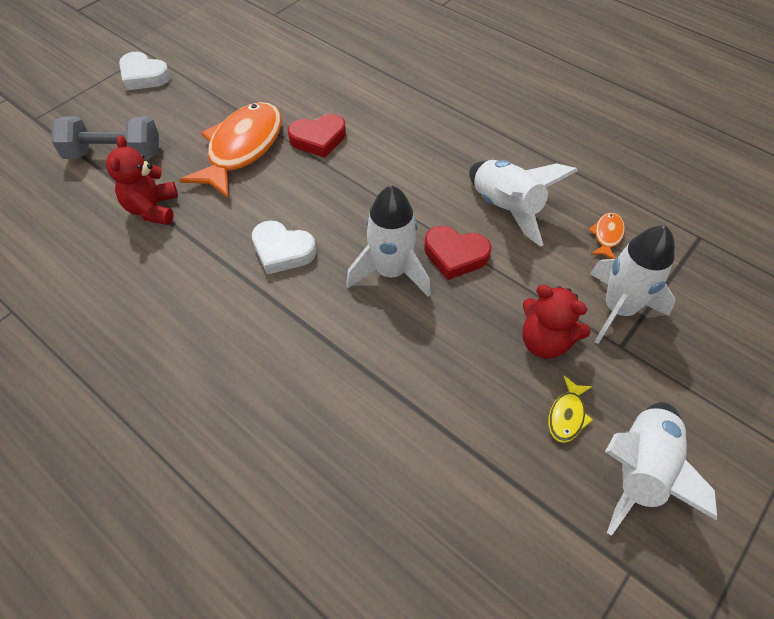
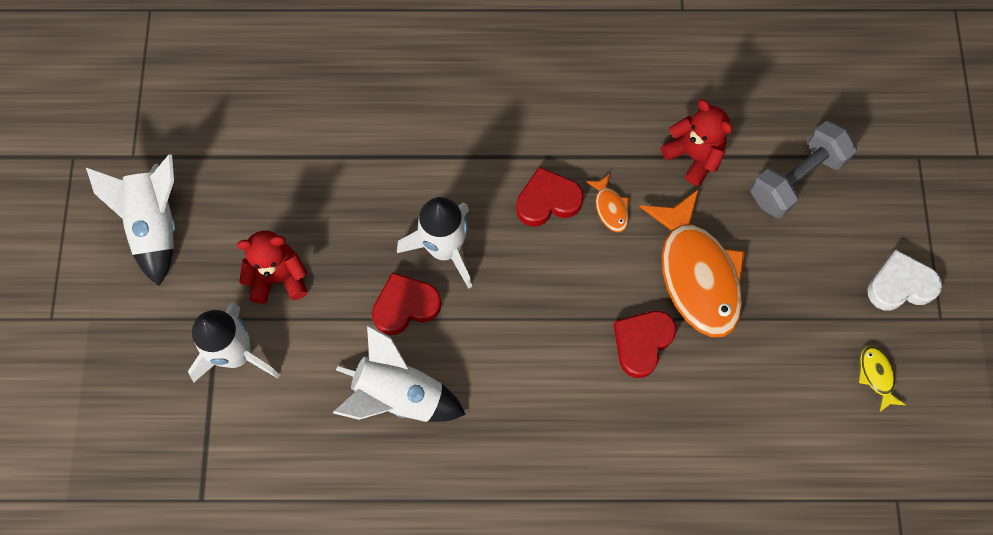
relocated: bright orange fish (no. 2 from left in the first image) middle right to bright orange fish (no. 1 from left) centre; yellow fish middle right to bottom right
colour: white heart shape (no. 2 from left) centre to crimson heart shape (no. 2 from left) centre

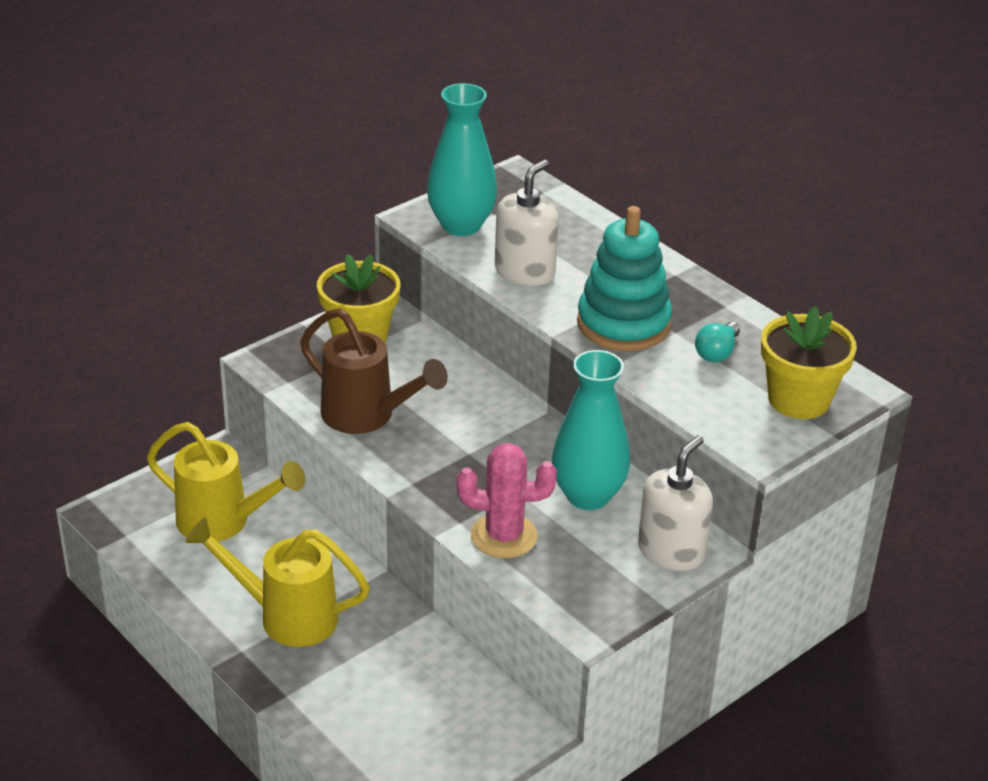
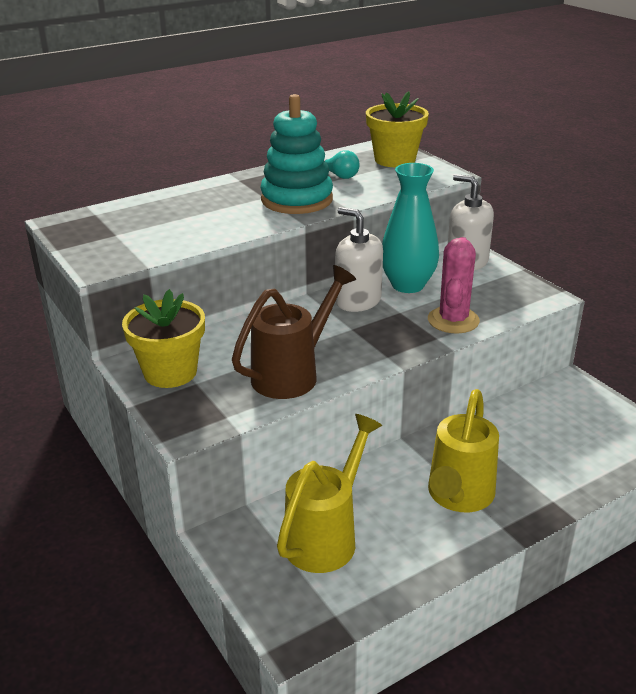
missing: turquoise tall vase (no. 1 from left) top centre
relocated: white soap pump (no. 1 from left) top centre to centre

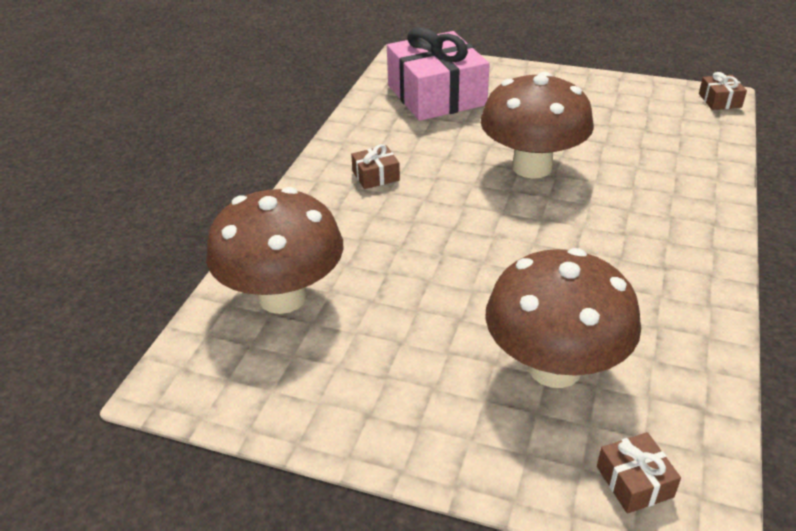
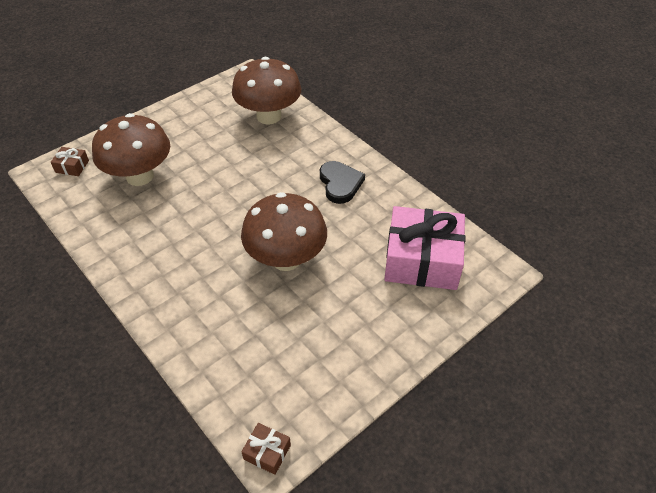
exchanged: dark brown wrapped gift (no. 1 from left) top centre to black heart shape centre

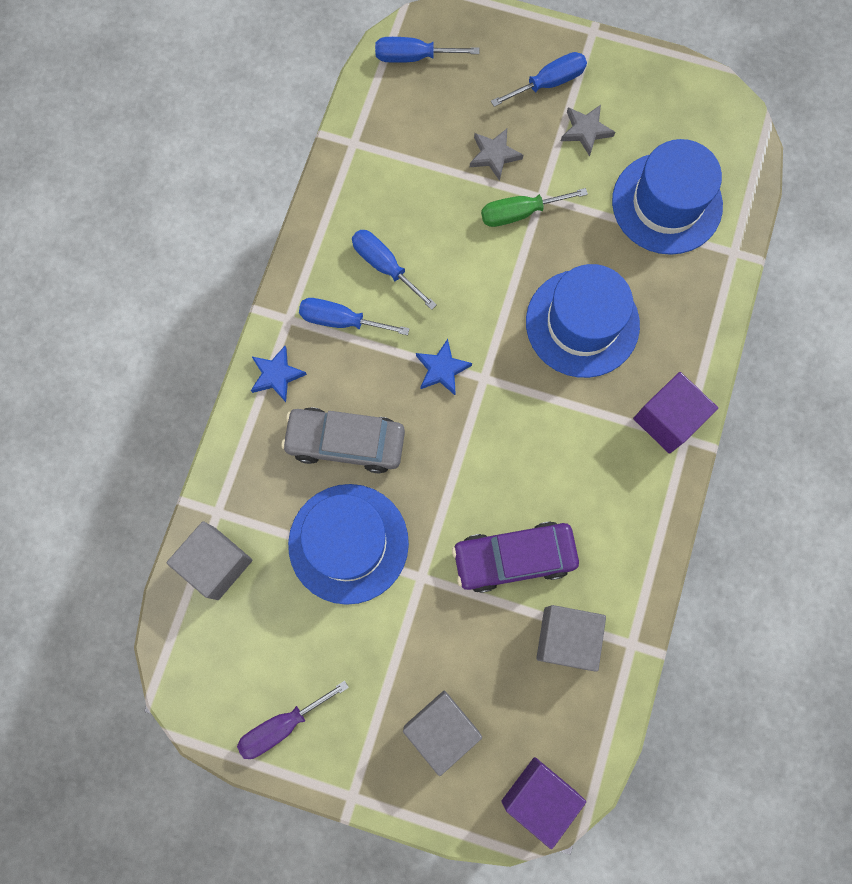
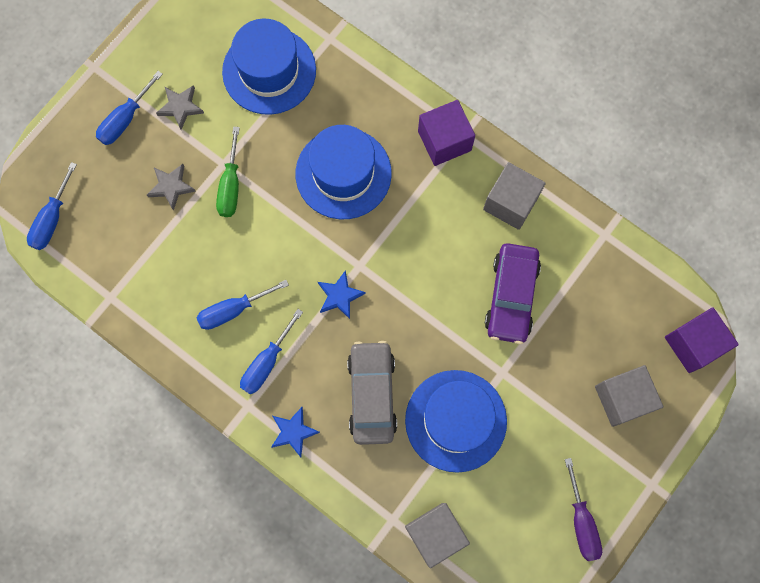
relocated: gray solid cube (no. 3 from left in the first image) bottom right to gray solid cube (no. 2 from left) middle right
spun: royal blue flat screwdriver (no. 4 from left in the first image) top centre = top left 135 degrees counterclockwise; gray car centre = bottom centre 150 degrees clockwise

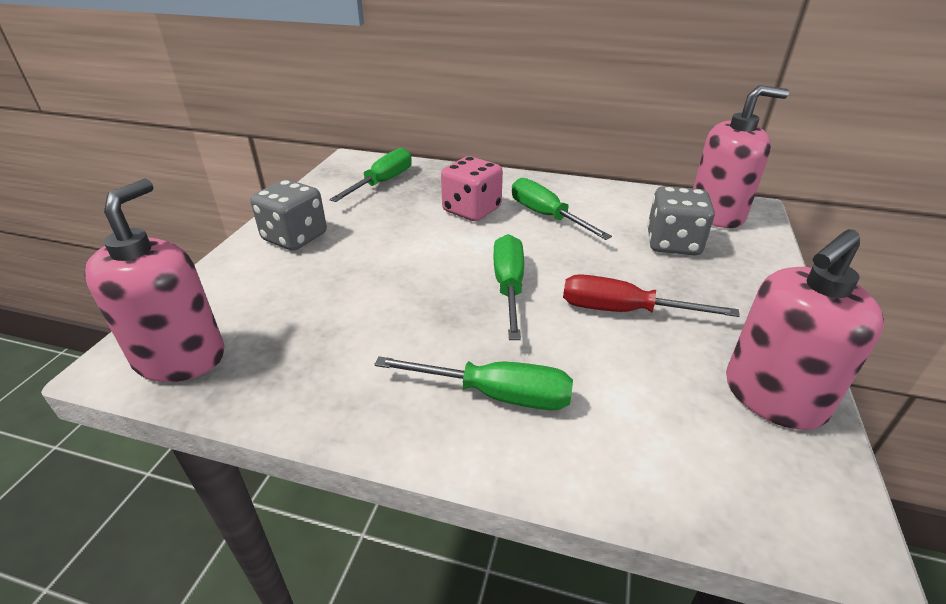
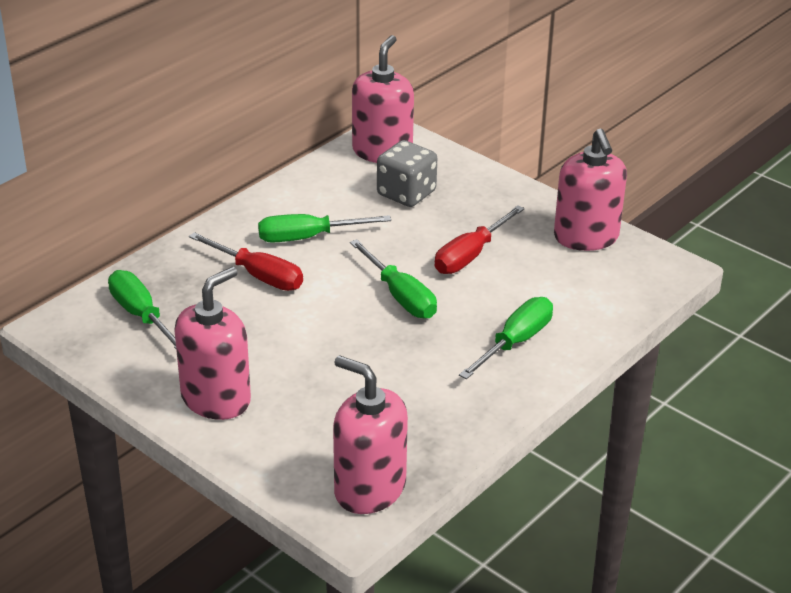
exchanged: pink game die top centre to crimson flat screwdriver (no. 1 from left) middle left; gray game die (no. 1 from left) middle left to pink soap pump (no. 1 from left) middle left
spun: emerald flat screwdriver (no. 3 from left) centre = centre 150 degrees counterclockwise

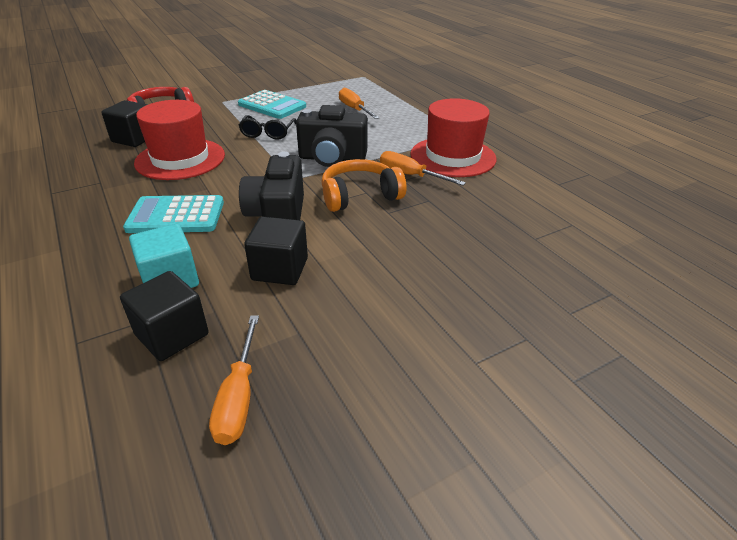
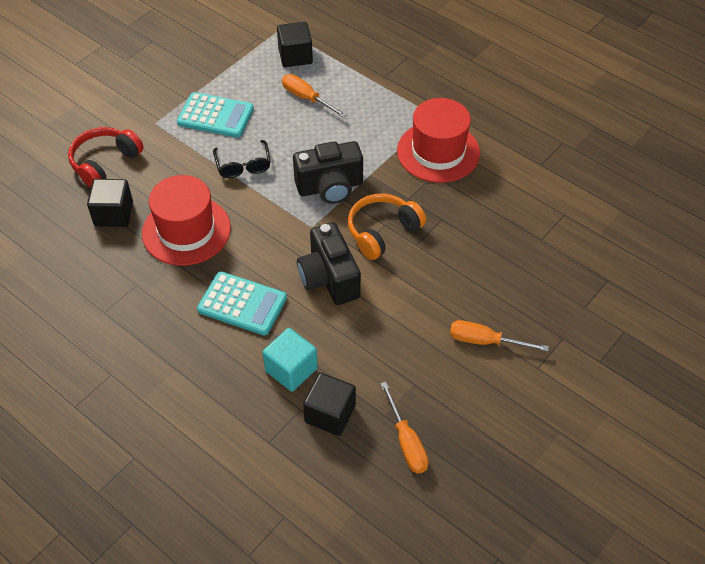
relocated: bright orange flat screwdriver (no. 3 from left) top centre to middle right; black solid cube (no. 3 from left in the first image) centre to black solid cube (no. 2 from left) top centre
spun: turquoise adding machine (no. 1 from left in the first image) middle left = centre 135 degrees counterclockwise

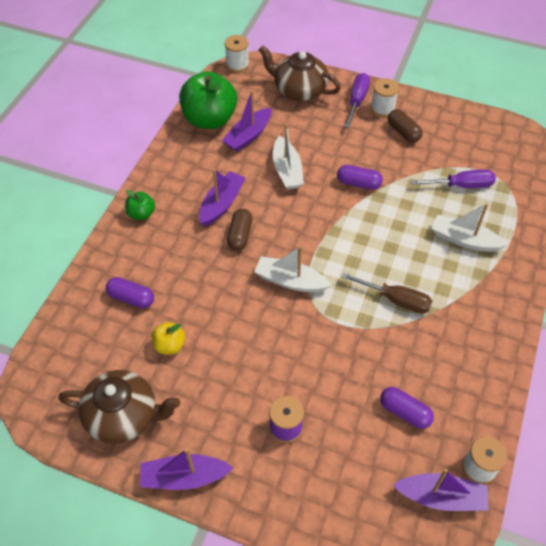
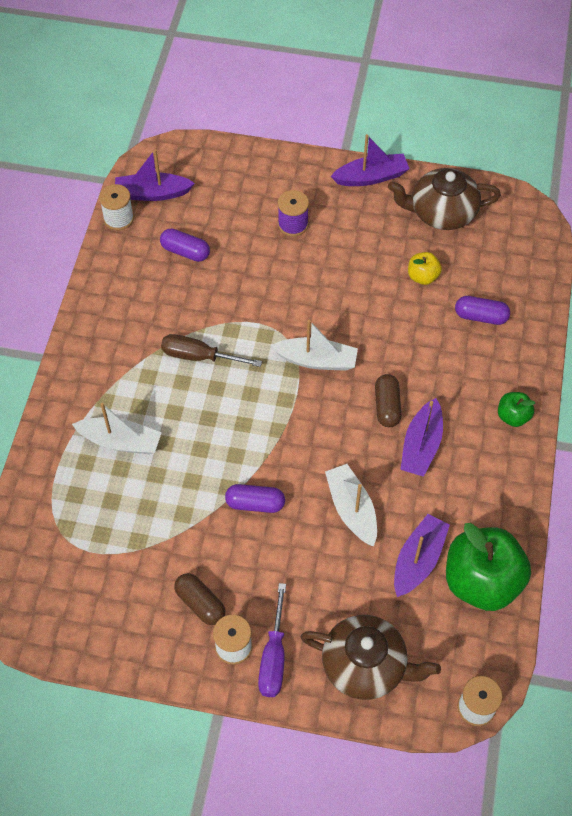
missing: purple flat screwdriver (no. 2 from left) top right

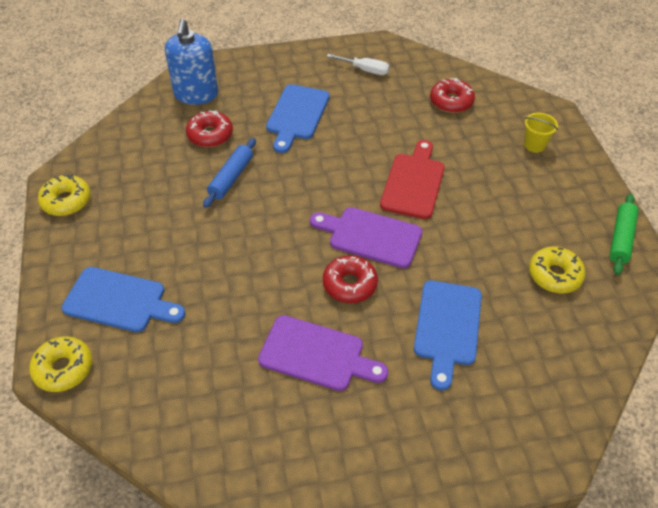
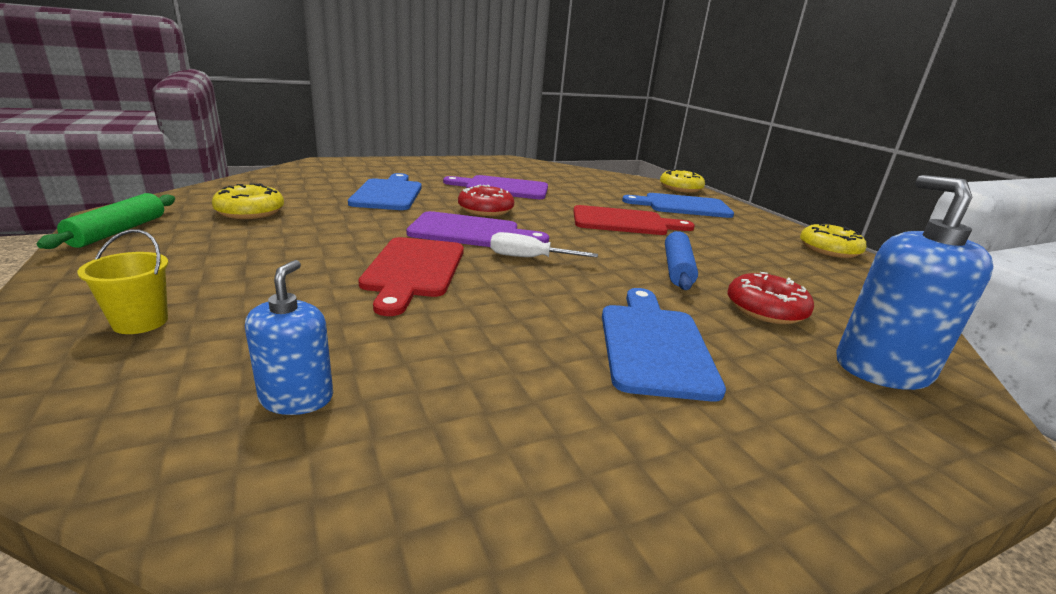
appeared: crimson bread board (no. 2 from left) centre
relocated: white flat screwdriver top centre to centre
exchanged: crimson doughnut (no. 3 from left) top right to royal blue soap pump (no. 1 from left) middle left

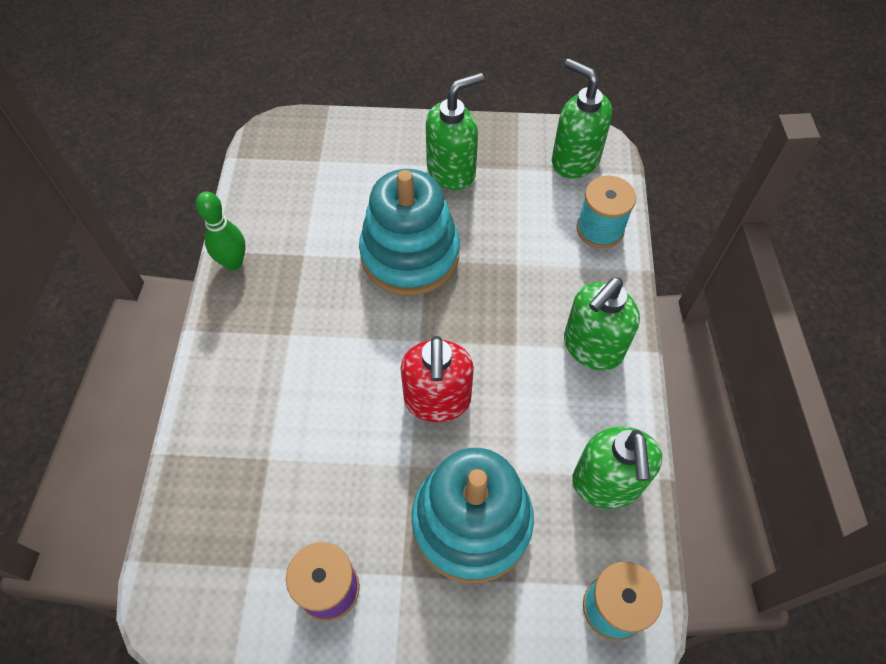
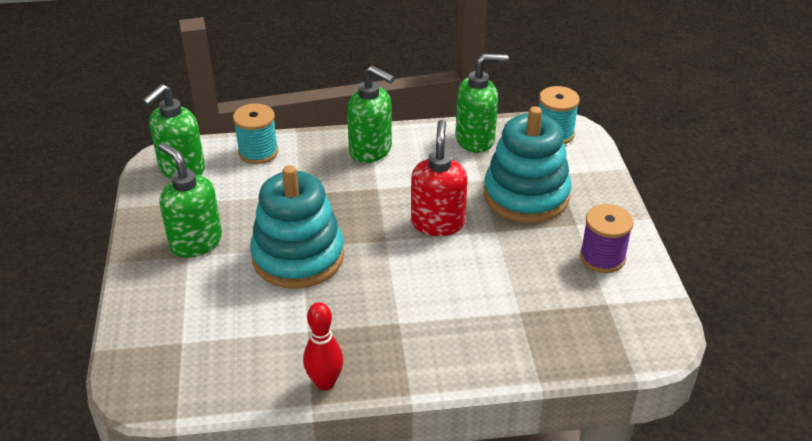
colour: emerald tenpin middle left to crimson tenpin bottom centre
spun: crimson soap pump centre = centre 75 degrees counterclockwise

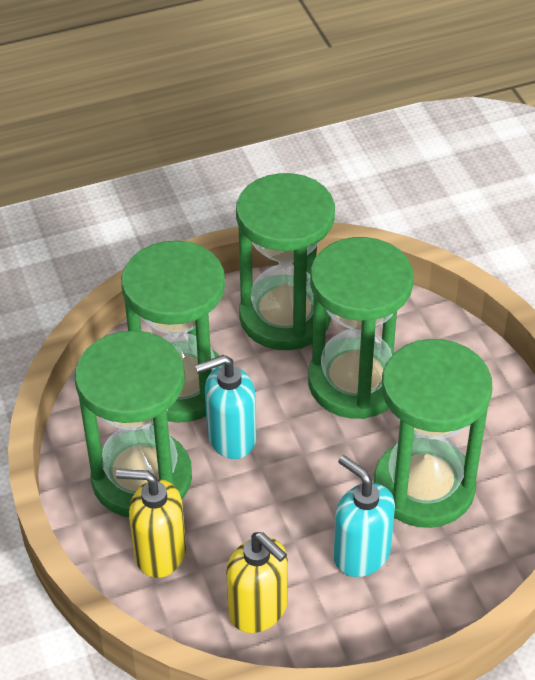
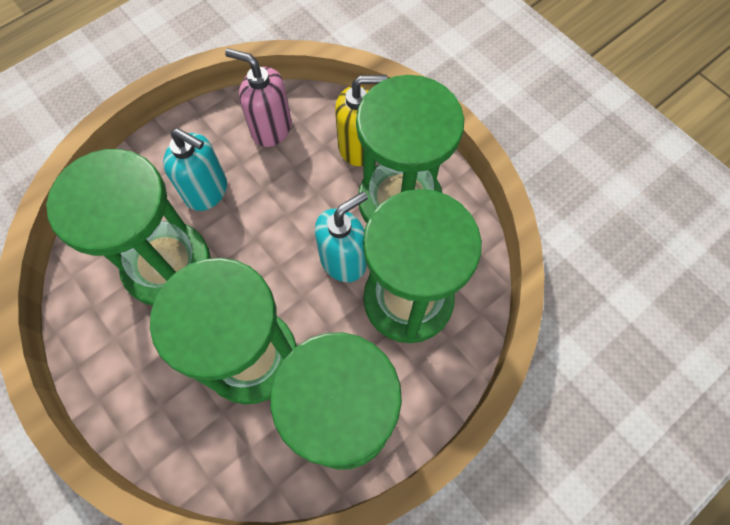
colour: yellow soap pump (no. 2 from left) bottom centre to pink soap pump top centre

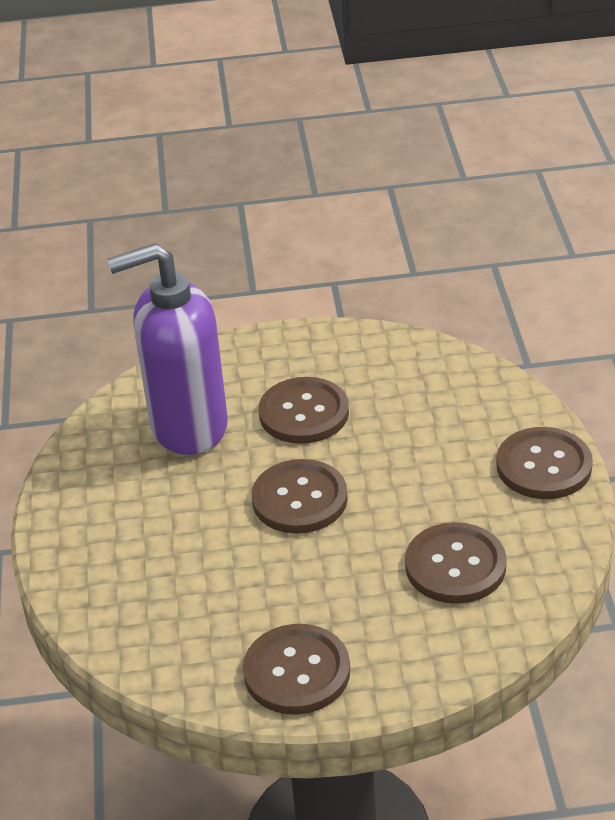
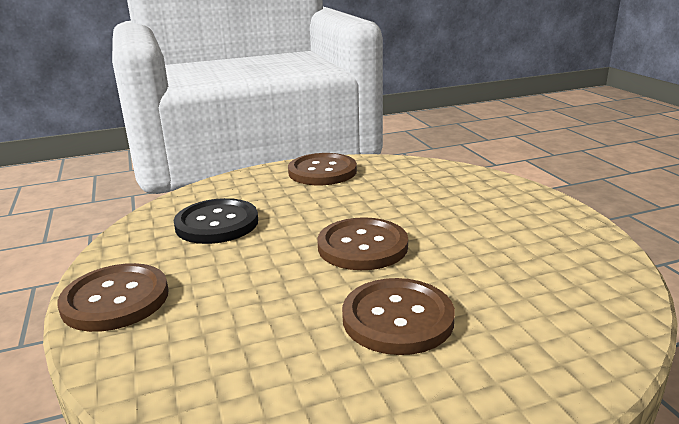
missing: purple soap pump middle left
colour: dark brown sewing button (no. 4 from left) bottom right to black sewing button middle left

